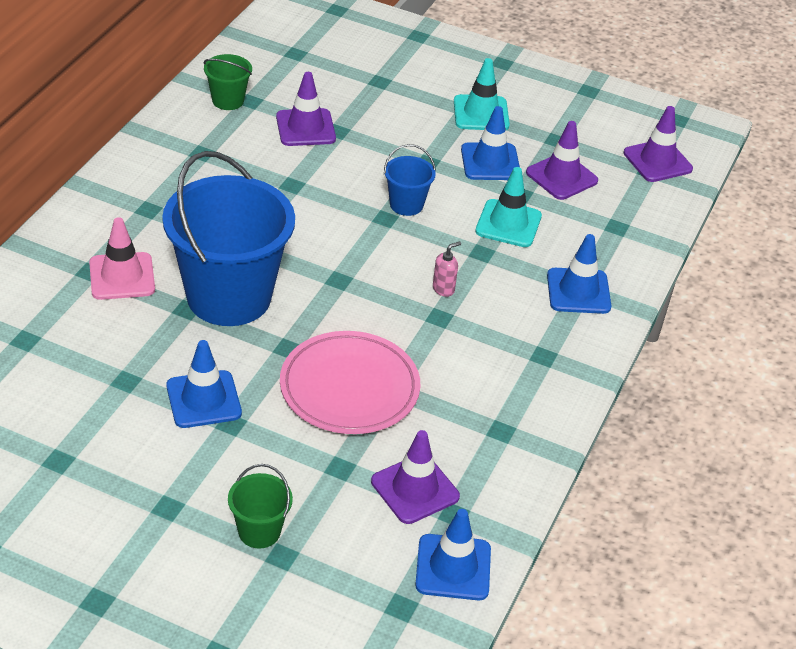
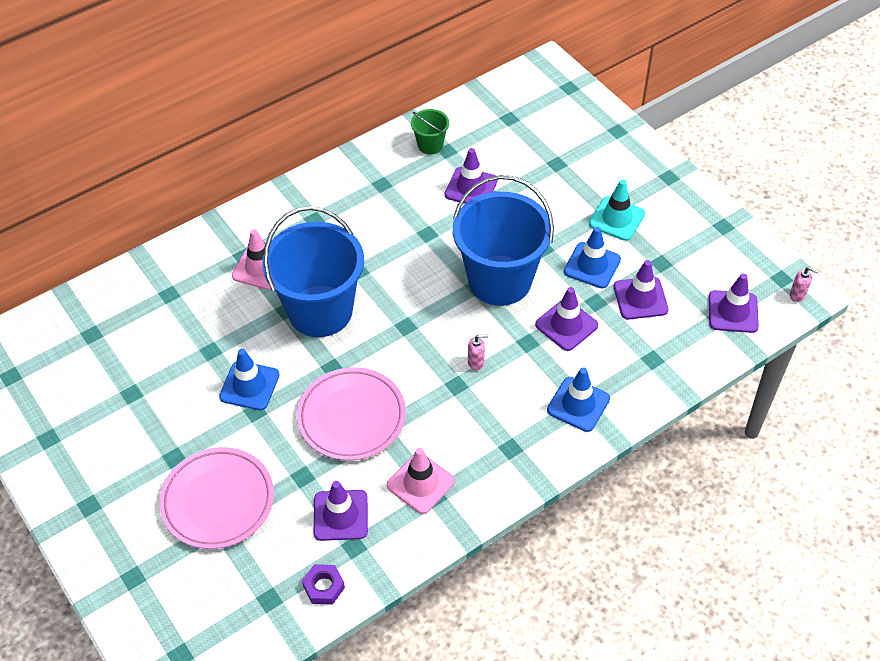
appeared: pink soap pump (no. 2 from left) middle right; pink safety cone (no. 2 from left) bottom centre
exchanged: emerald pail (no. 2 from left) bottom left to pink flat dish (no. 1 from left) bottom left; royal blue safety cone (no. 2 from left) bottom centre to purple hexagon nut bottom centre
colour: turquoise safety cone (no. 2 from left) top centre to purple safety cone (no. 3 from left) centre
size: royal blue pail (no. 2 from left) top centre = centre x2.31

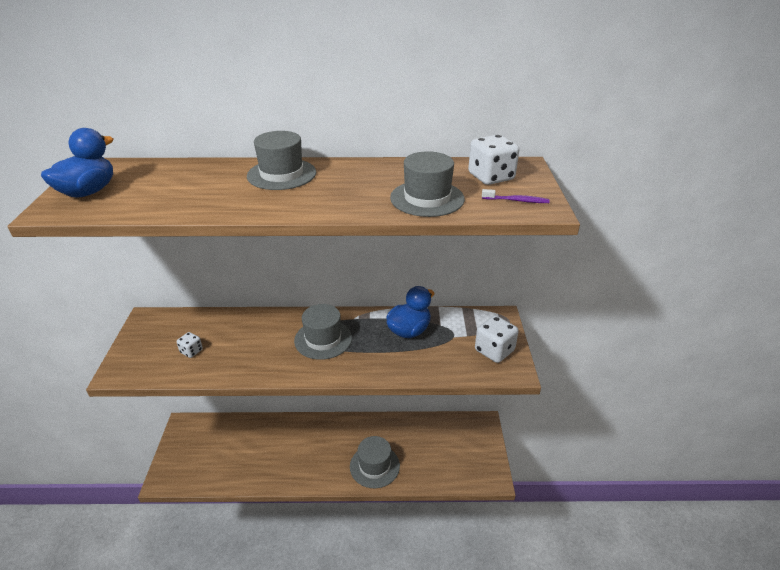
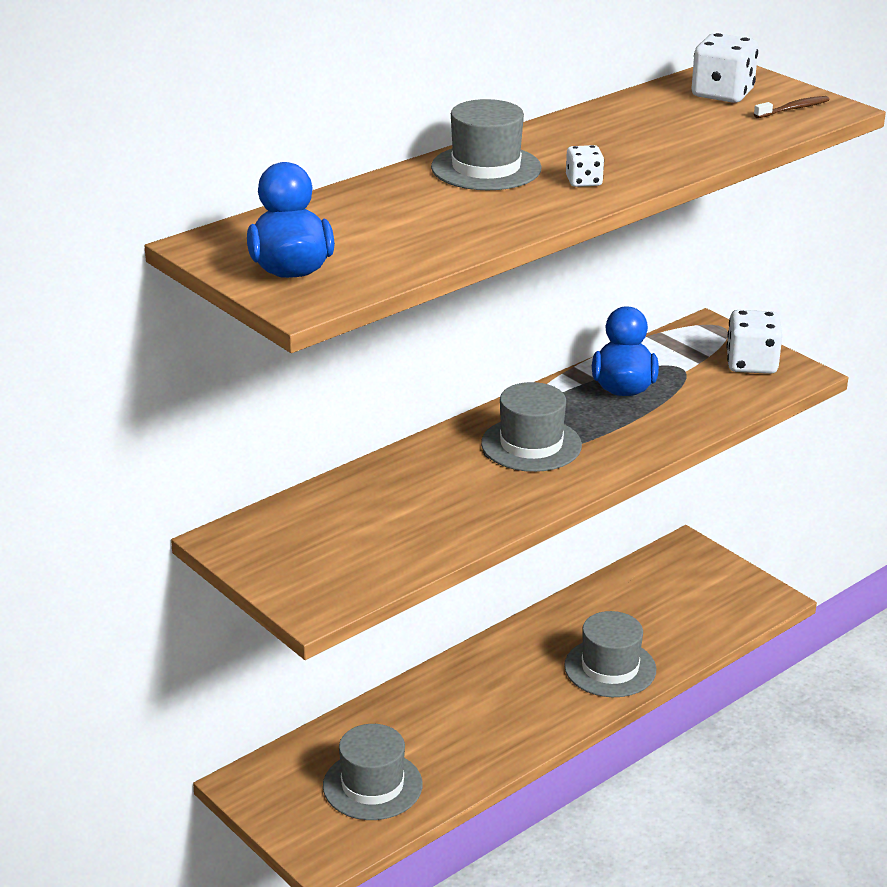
relocated: gray top hat (no. 4 from left in the first image) top centre to gray top hat (no. 1 from left) bottom centre; white game die (no. 1 from left) middle left to top centre
colour: purple toothbrush centre to dark brown toothbrush top right

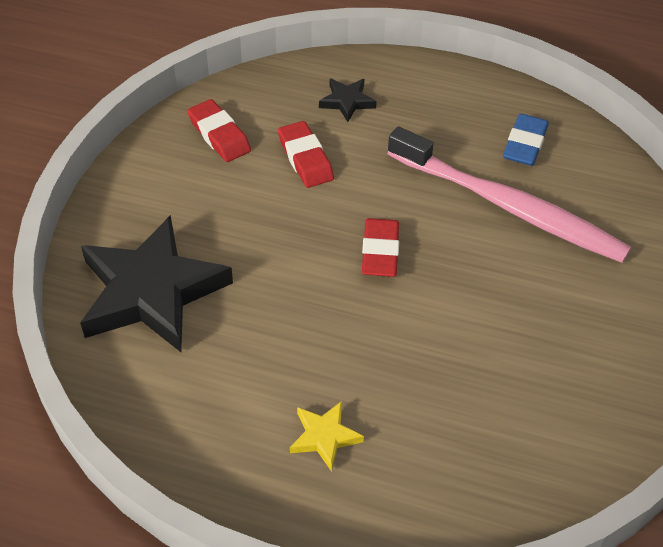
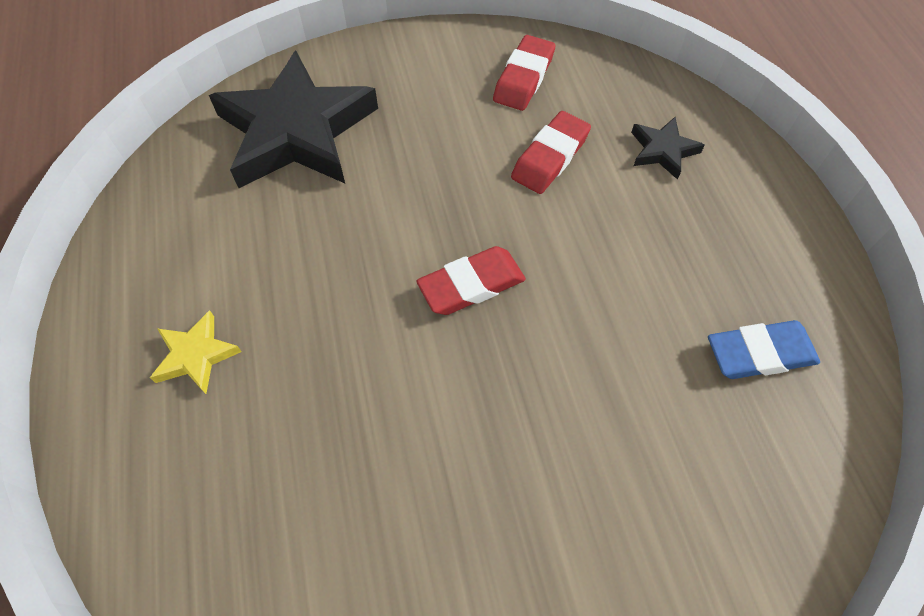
missing: pink toothbrush middle right

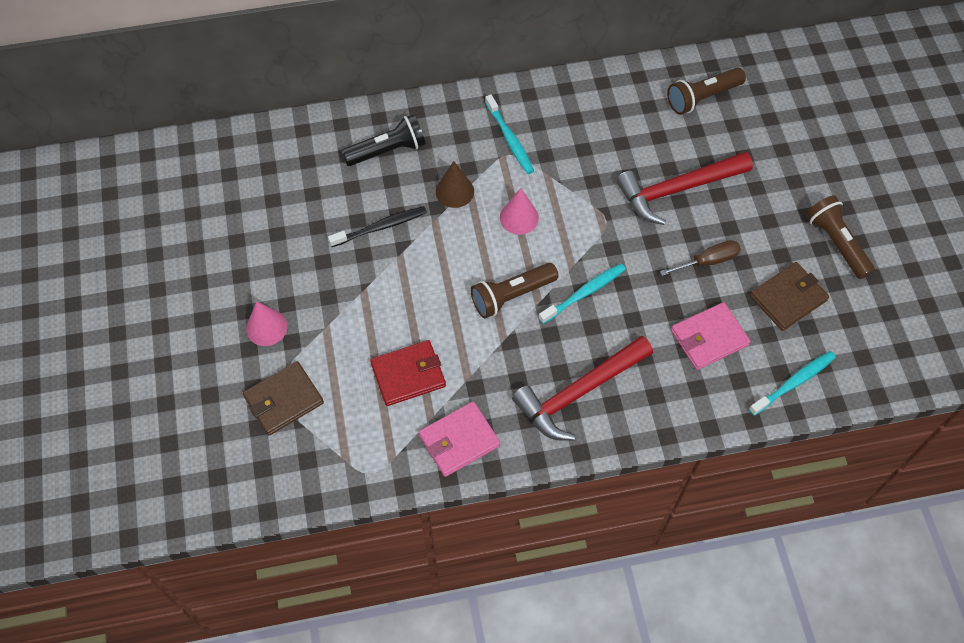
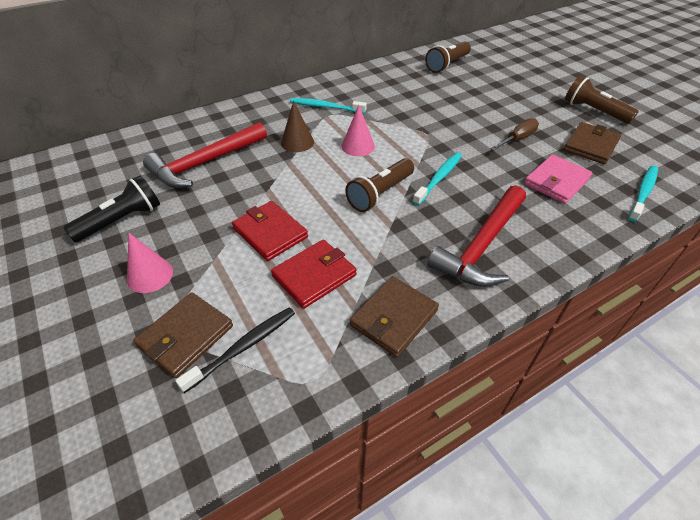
appeared: crimson card wallet (no. 1 from left) centre
relocated: black torch top centre to middle left; crimson carpenter's hammer (no. 2 from left in the first image) top right to crimson carpenter's hammer (no. 1 from left) top left; black toothbrush centre to bottom centre
colour: pink card wallet (no. 1 from left) bottom centre to dark brown card wallet (no. 2 from left) centre
spun: turquoise toothbrush (no. 1 from left) top centre = top centre 150 degrees clockwise

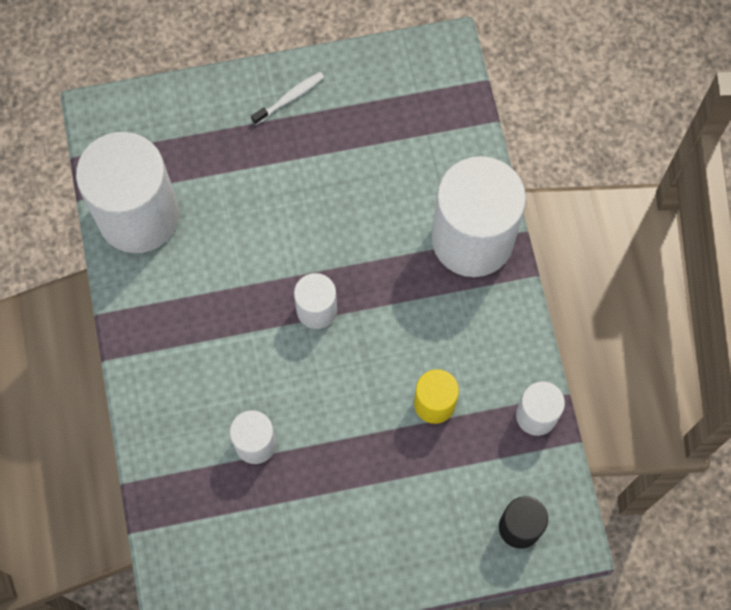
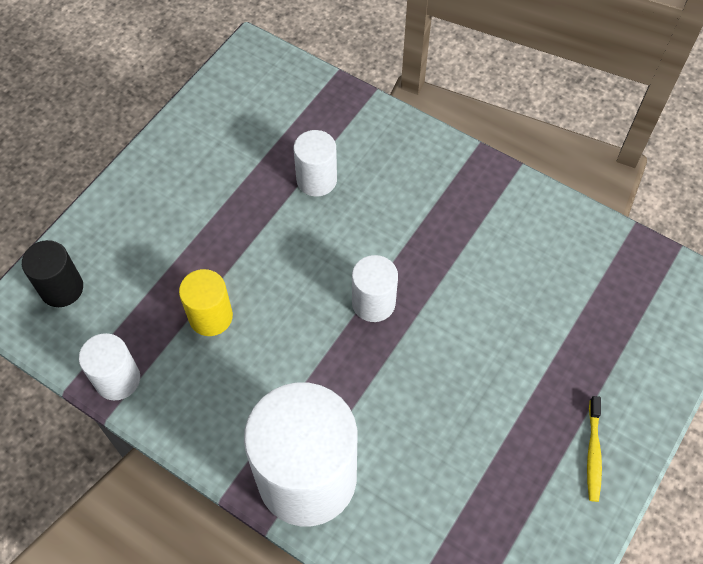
missing: white cylinder shape (no. 1 from left) top left
colour: white toothbrush top centre to yellow toothbrush bottom right

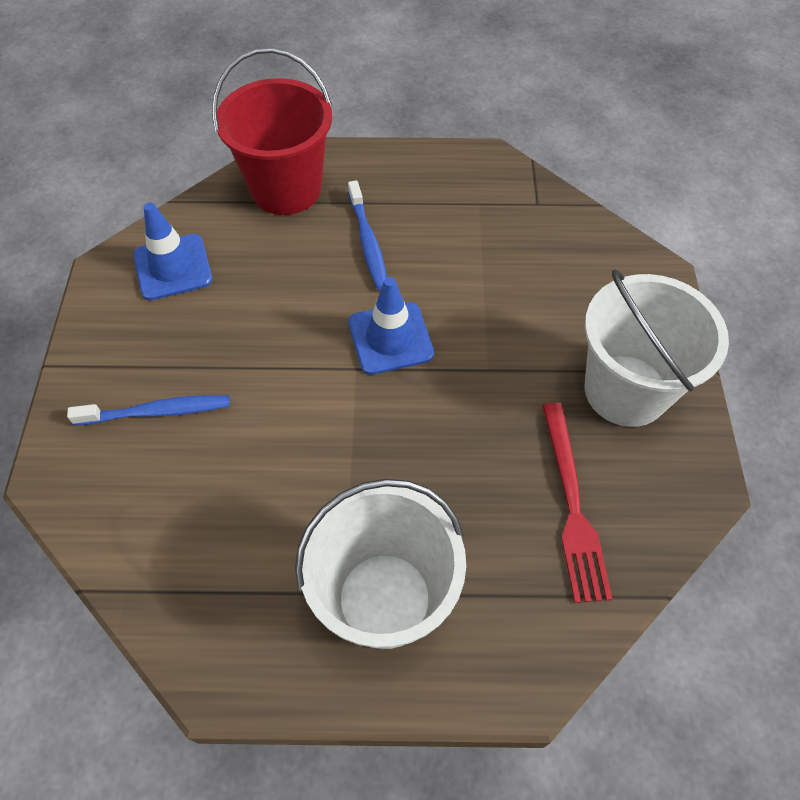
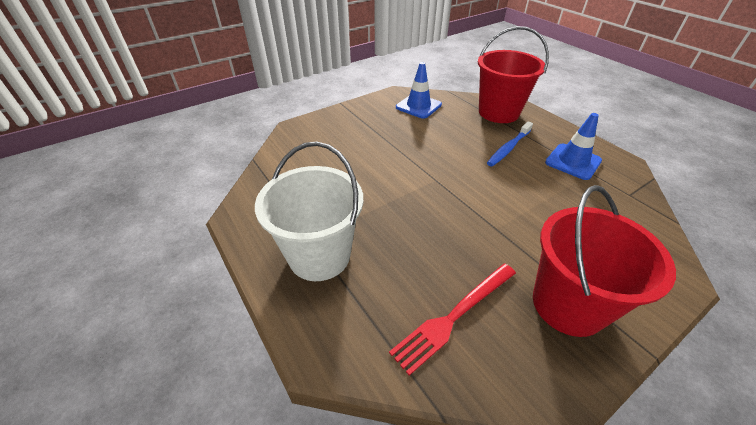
missing: royal blue toothbrush (no. 1 from left) middle left
relocated: royal blue safety cone (no. 2 from left) centre to middle right
colour: white pail (no. 2 from left) middle right to crimson pail (no. 2 from left) middle right

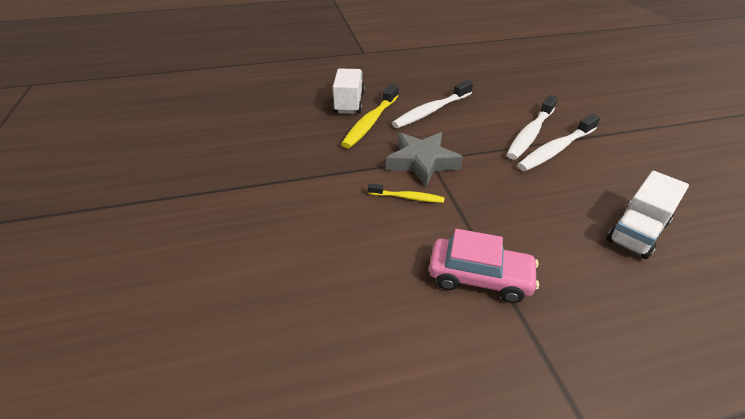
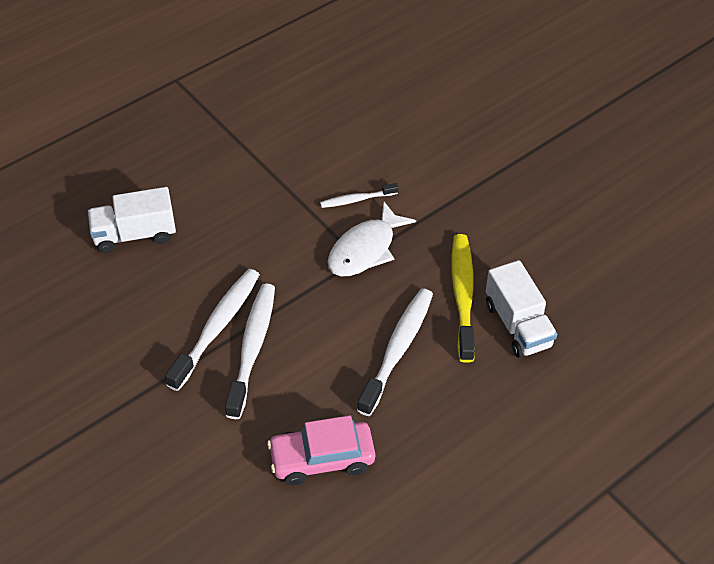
relocated: pink car centre to bottom centre
exchanged: gray star centre to white fish centre
colour: yellow toothbrush (no. 2 from left) centre to white toothbrush (no. 3 from left) centre
spun: white lorry (no. 2 from left in the first image) middle right = middle left 120 degrees counterclockwise

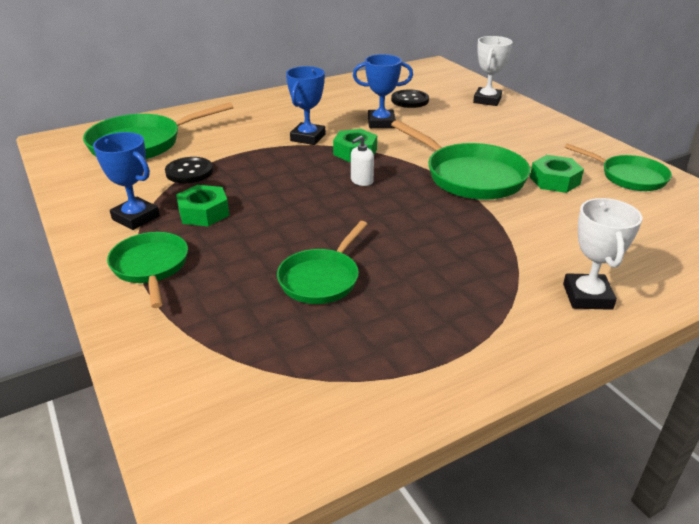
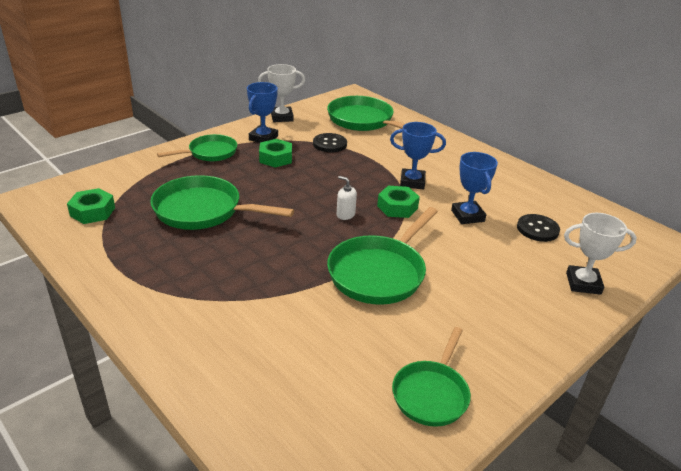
relocated: emerald hexagon nut (no. 3 from left in the first image) top right to emerald hexagon nut (no. 1 from left) middle left; white trophy (no. 2 from left in the first image) middle right to white trophy (no. 1 from left) top centre
size: emerald skillet (no. 3 from left in the first image) centre = middle left x1.57

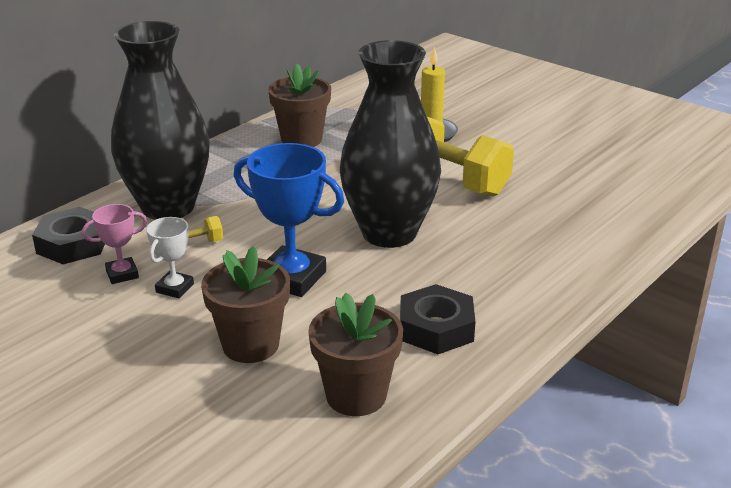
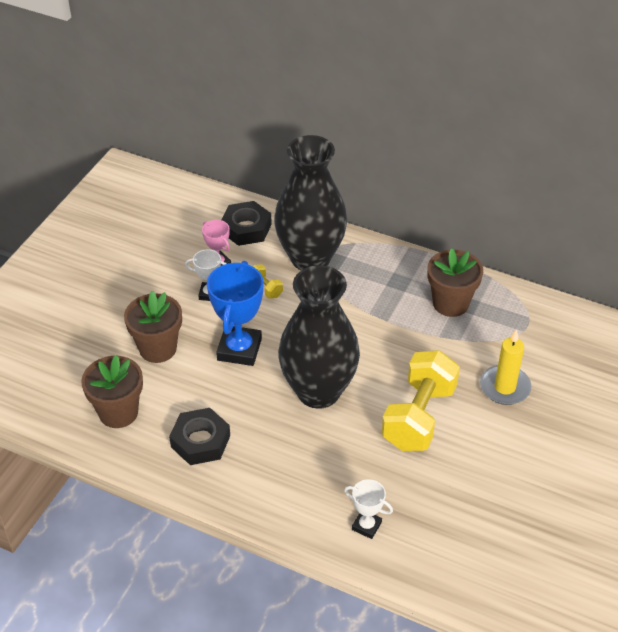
appeared: white trophy (no. 2 from left) bottom centre

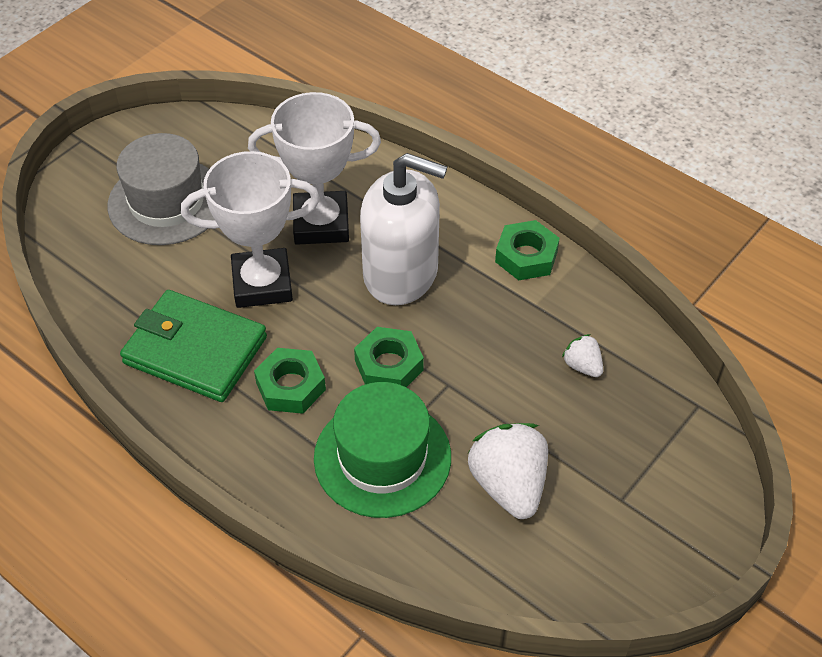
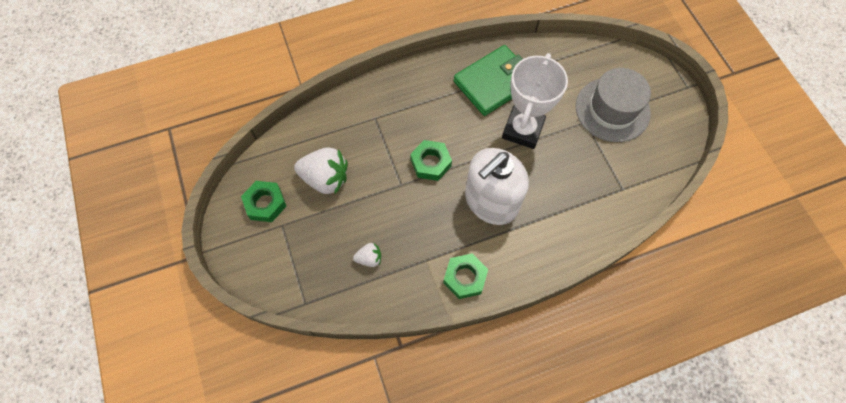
missing: white trophy (no. 2 from left) top centre; emerald top hat bottom centre
relocated: emerald hexagon nut (no. 1 from left) centre to middle left

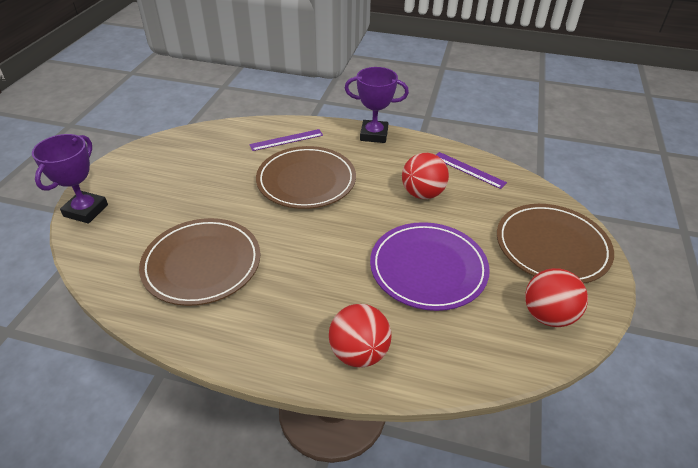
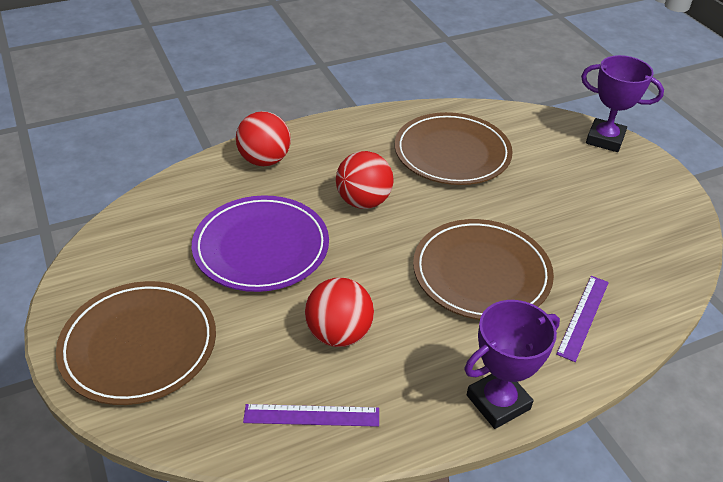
relocated: crimson sphere (no. 3 from left) middle right to centre
spun: purple trophy (no. 1 from left in the first image) middle left = top right 45 degrees counterclockwise

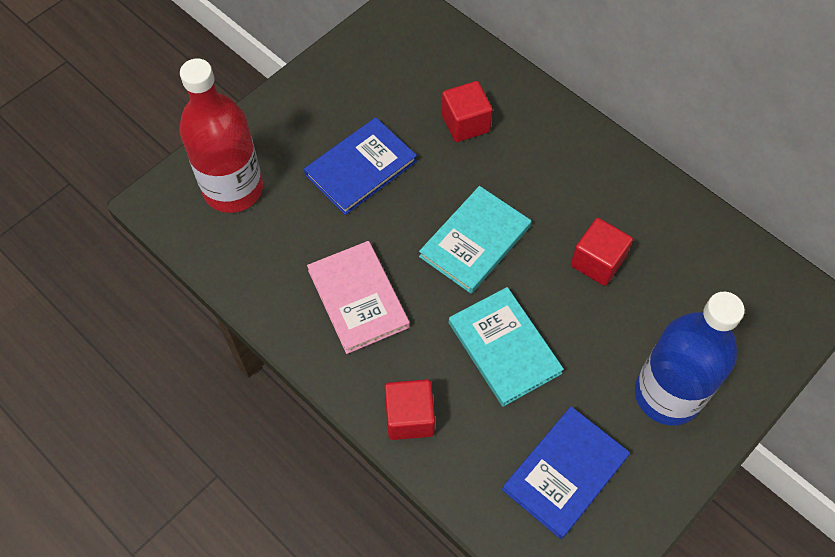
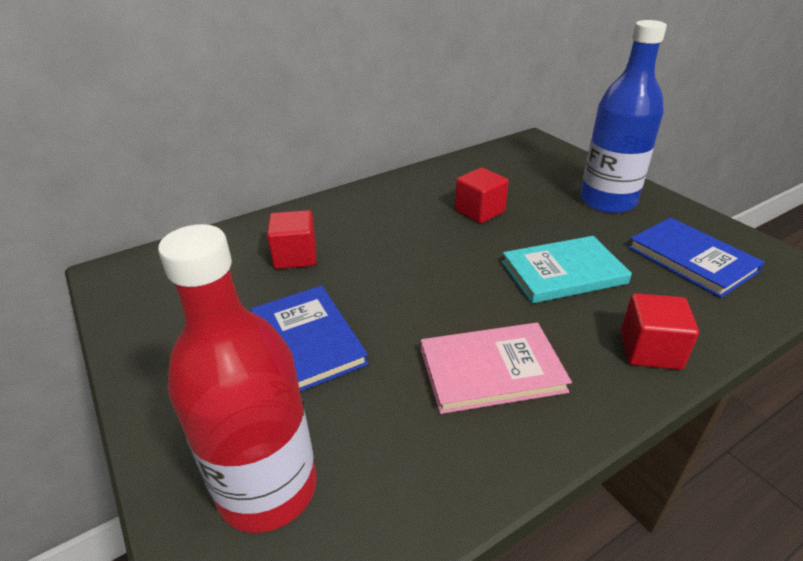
missing: turquoise hardcover (no. 1 from left) centre

